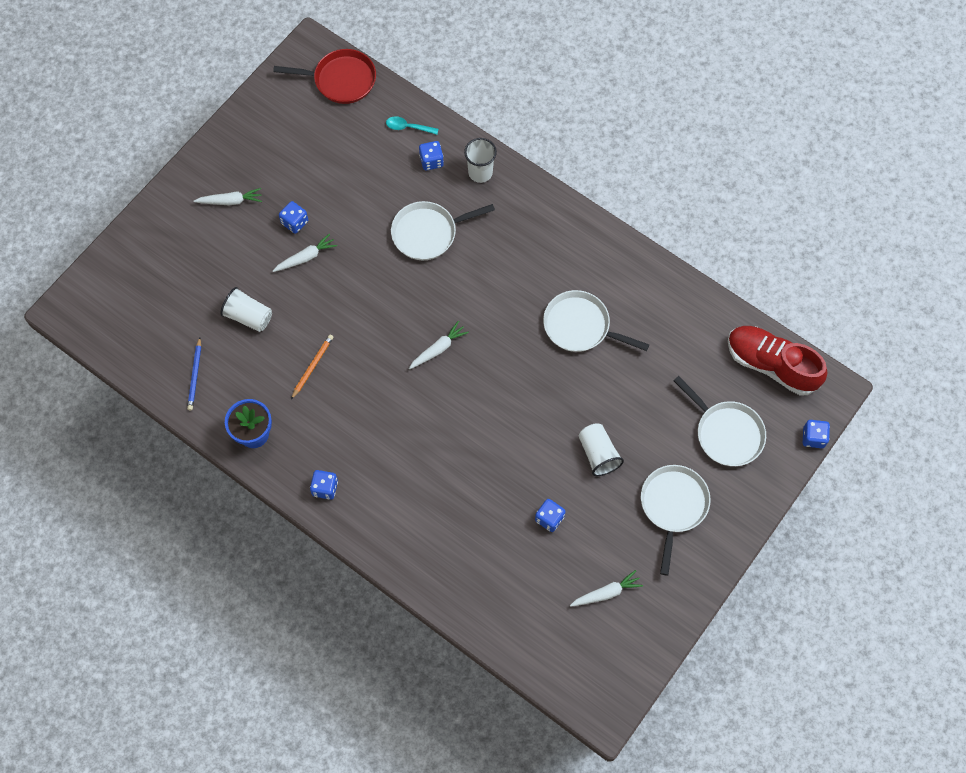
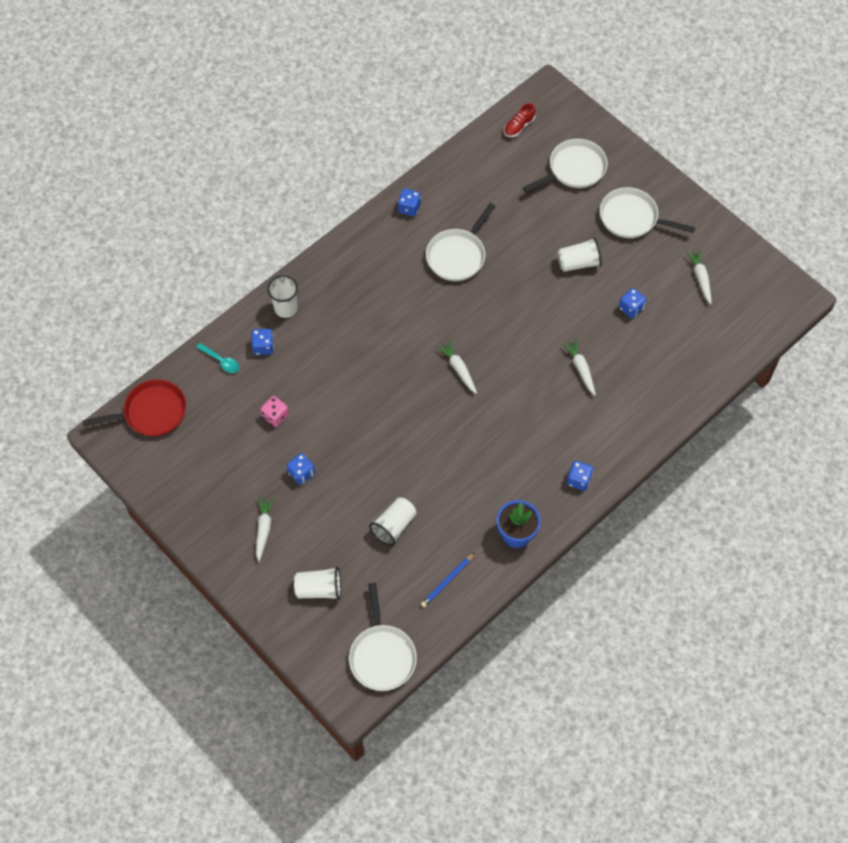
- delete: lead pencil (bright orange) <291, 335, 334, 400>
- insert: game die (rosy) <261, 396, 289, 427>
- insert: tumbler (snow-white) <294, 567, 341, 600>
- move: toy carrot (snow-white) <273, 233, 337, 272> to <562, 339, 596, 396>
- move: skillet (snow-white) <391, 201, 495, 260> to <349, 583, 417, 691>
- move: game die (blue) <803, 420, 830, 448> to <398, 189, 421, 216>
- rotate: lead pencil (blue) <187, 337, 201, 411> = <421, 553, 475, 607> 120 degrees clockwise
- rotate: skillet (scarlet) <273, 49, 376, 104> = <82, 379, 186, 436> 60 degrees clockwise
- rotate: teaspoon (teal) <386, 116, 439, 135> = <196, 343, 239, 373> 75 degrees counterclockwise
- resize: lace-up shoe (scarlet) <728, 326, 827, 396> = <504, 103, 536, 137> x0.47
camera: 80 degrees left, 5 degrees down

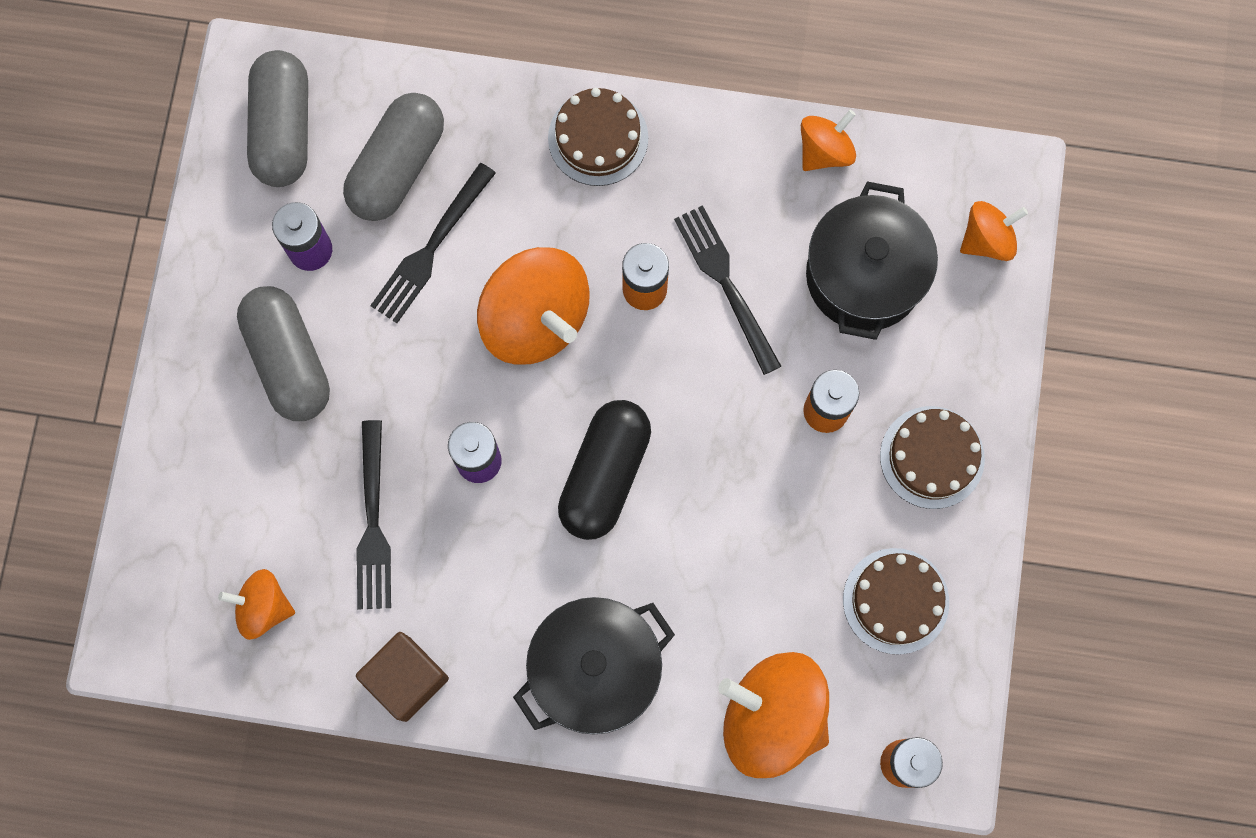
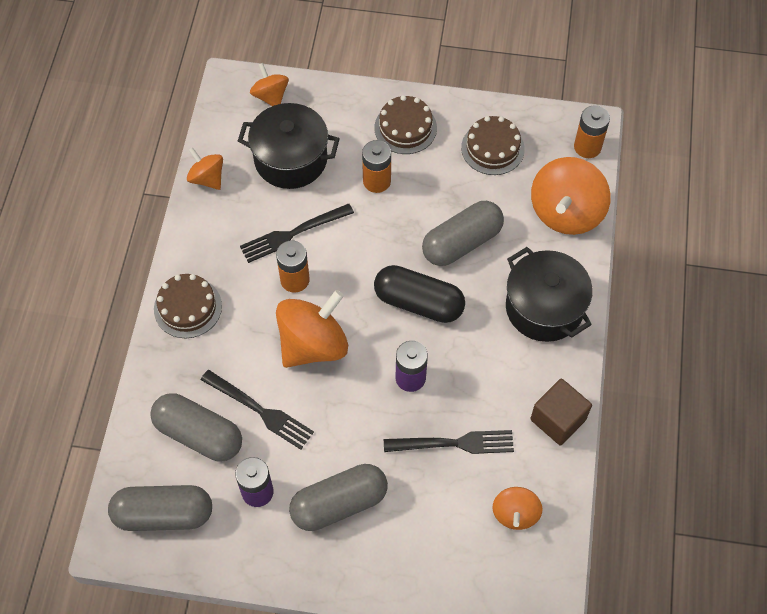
- insert: pill shape (gray) <422, 201, 504, 266>
camera: 90 degrees left, 15 degrees down

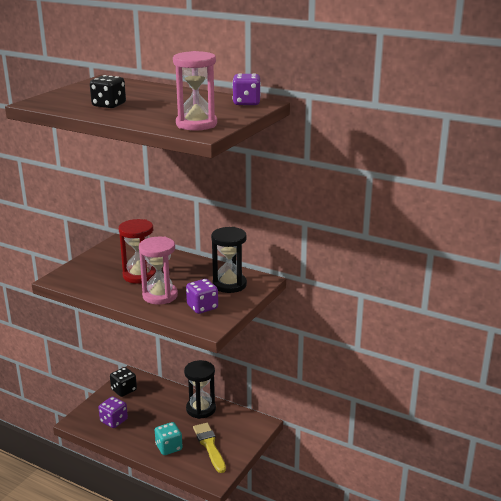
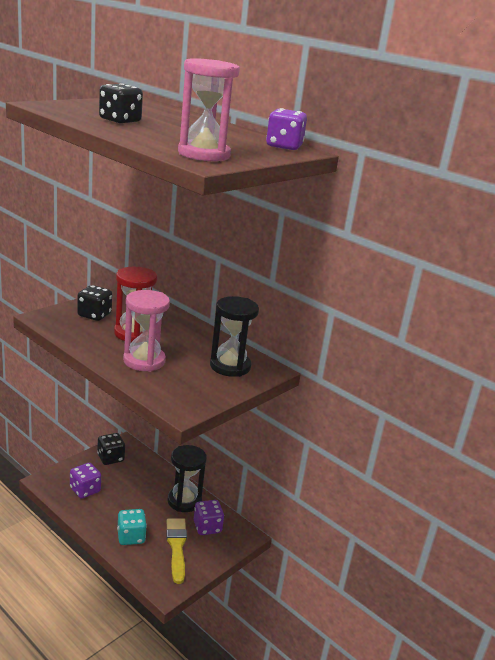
- insert: game die (ebony) <77, 285, 112, 321>
- move: game die (royal purple) <186, 279, 218, 314> to <194, 500, 224, 535>
camera: 10 degrees right, 0 degrees up

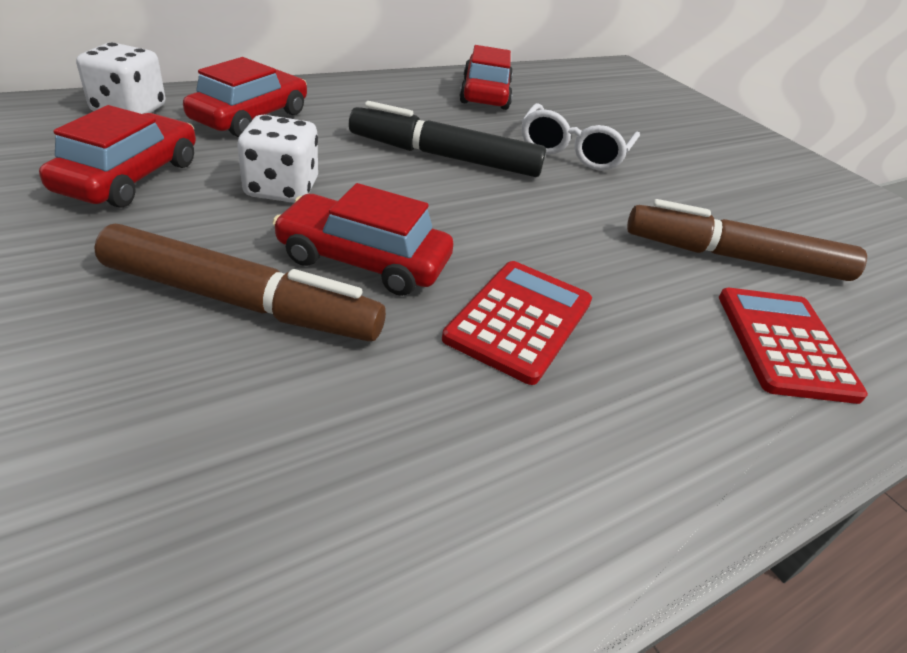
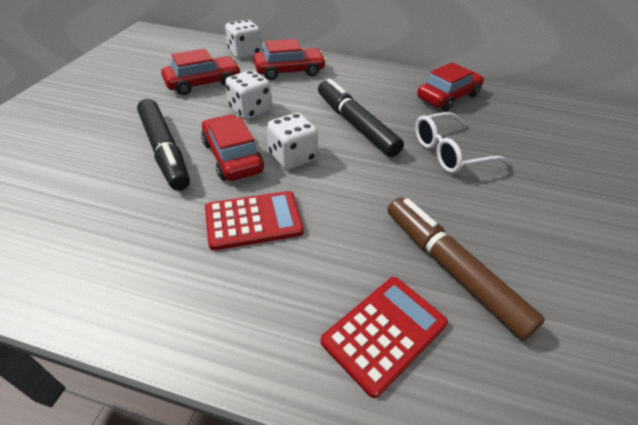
- insert: game die (snow-white) <267, 113, 318, 170>
- recolor: felt pen (brown) <94, 224, 386, 341> to felt pen (ebony) <137, 99, 190, 191>
camera: 50 degrees right, 5 degrees up

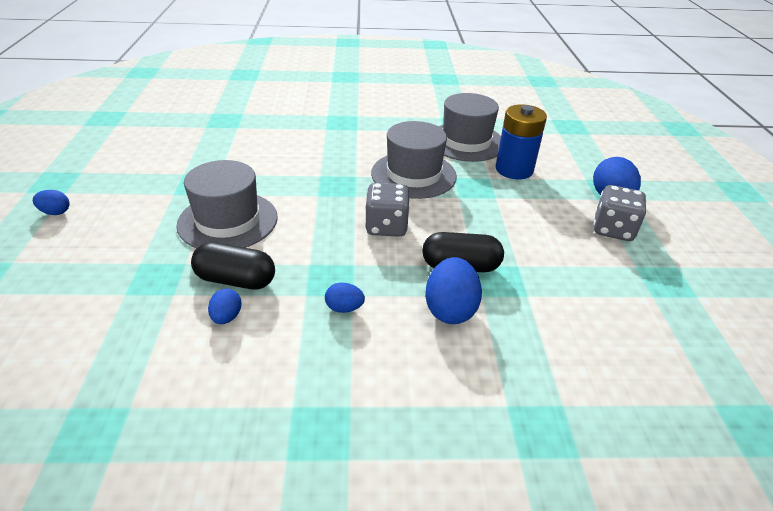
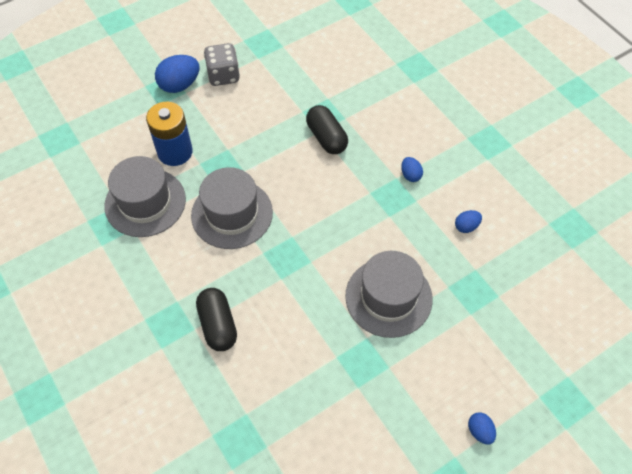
- delete: game die (gray) <365, 183, 410, 237>
- delete: egg (blue) <425, 257, 482, 324>
- move: pill shape (ebony) <191, 242, 275, 290> to <196, 288, 237, 351>
camera: 120 degrees left, 20 degrees up

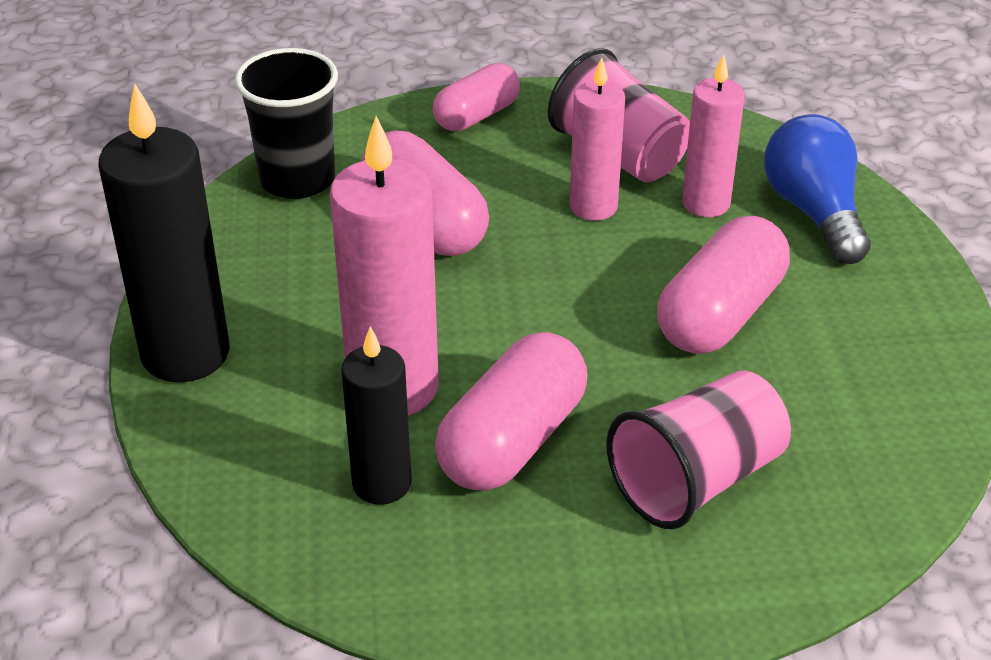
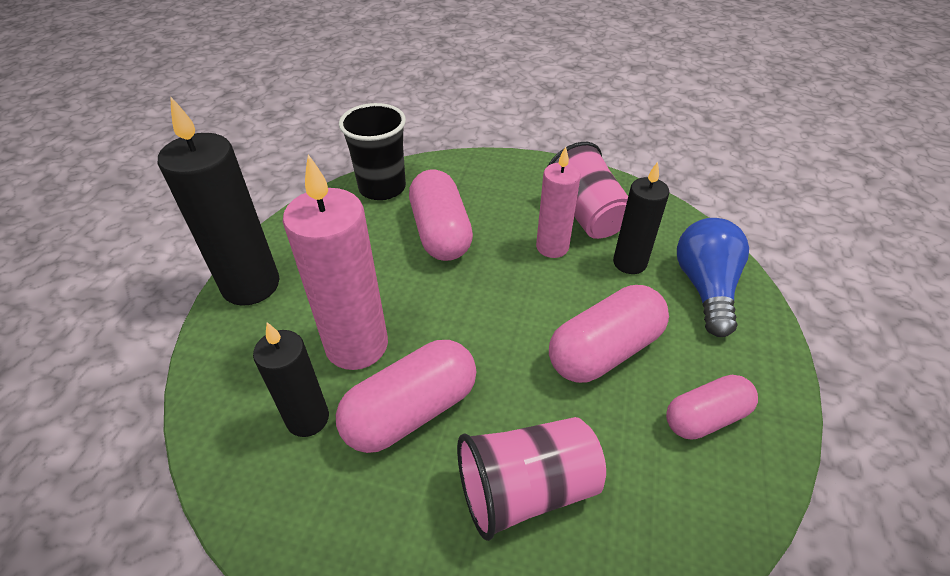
- move: pill shape (rosy) <433, 63, 520, 131> to <666, 375, 758, 439>
- recolor: candle (rosy) <682, 54, 745, 217> to candle (ebony) <613, 162, 670, 274>
camera: 20 degrees right, 5 degrees up

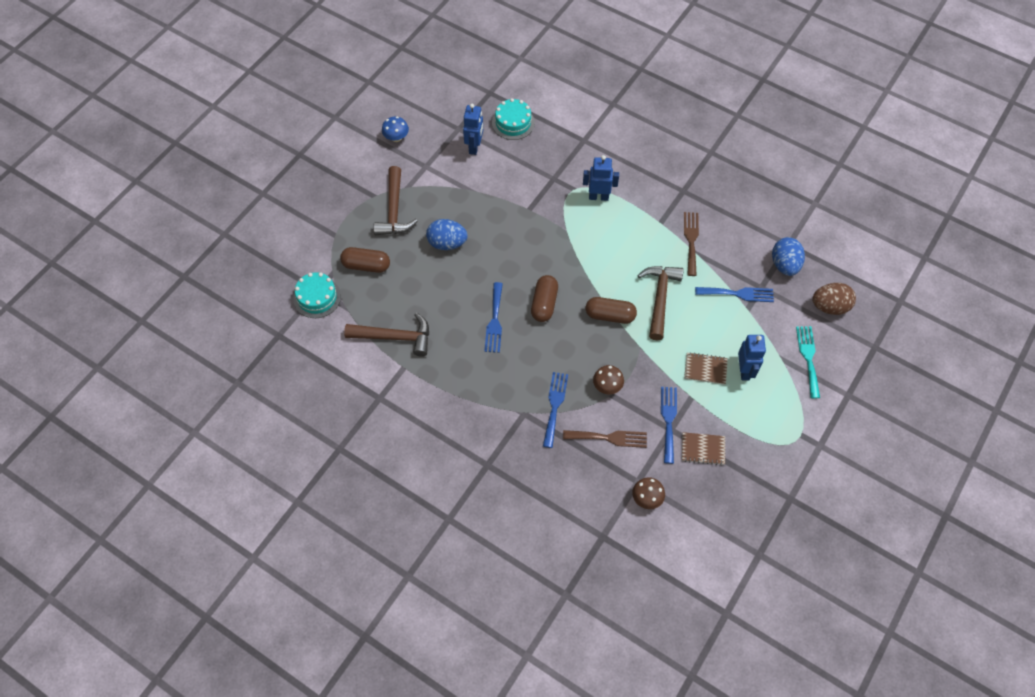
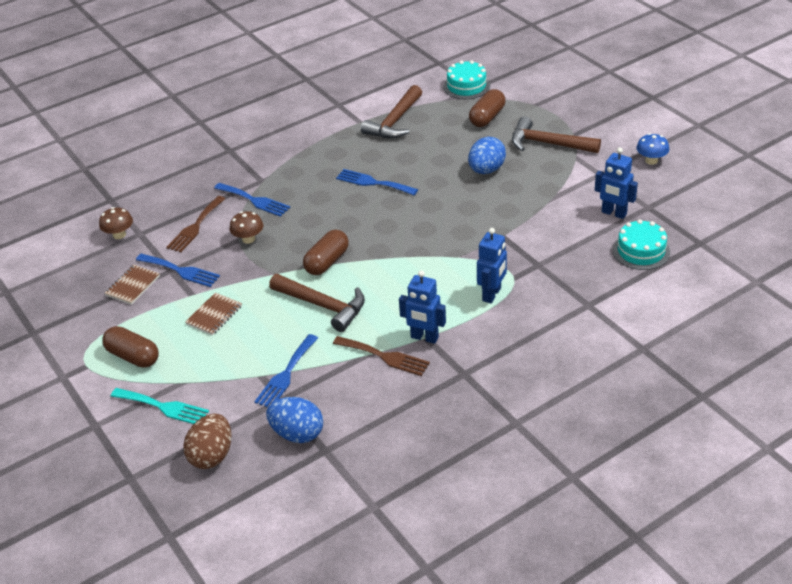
- move: pill shape (brown) <531, 275, 558, 322> to <102, 326, 159, 368>
- move: robot (blue) <738, 335, 766, 380> to <399, 270, 446, 344>
camera: 115 degrees right, 20 degrees down

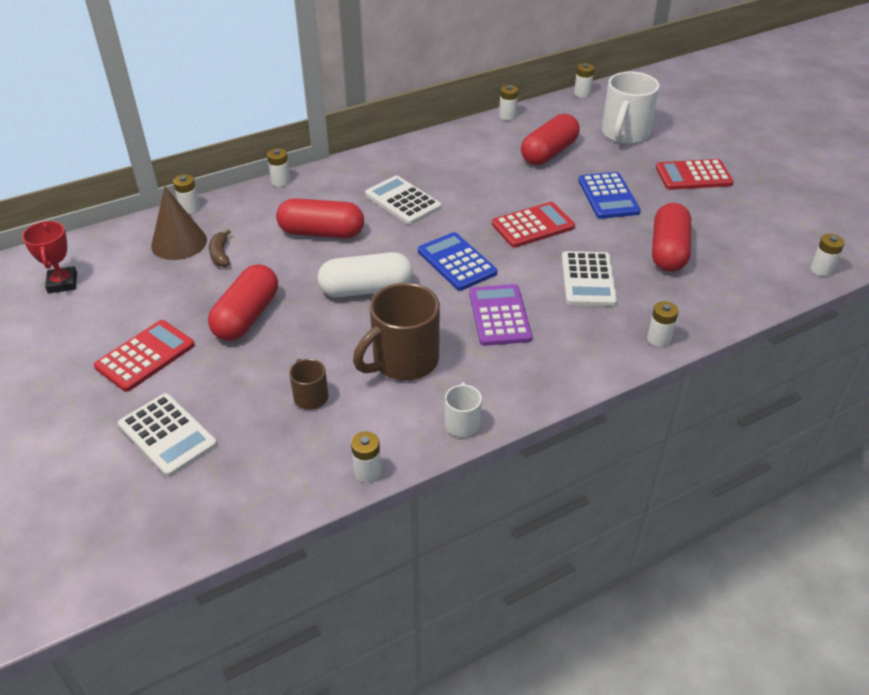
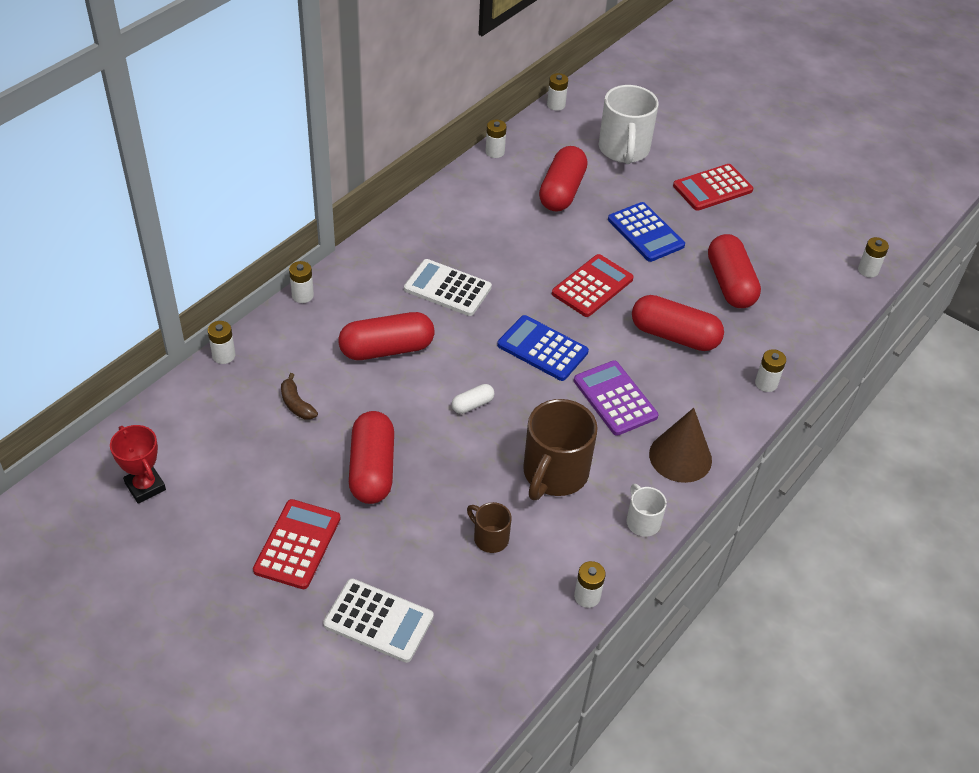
- move: cone shape (brown) <151, 187, 207, 260> to <649, 408, 712, 483>
- replace: adding machine (snow-white) <562, 251, 617, 306> to pill shape (scarlet) <632, 295, 724, 351>
- resize: pill shape (snow-white) <317, 252, 413, 298> = <452, 384, 495, 414> x0.47
camera: 25 degrees left, 5 degrees up

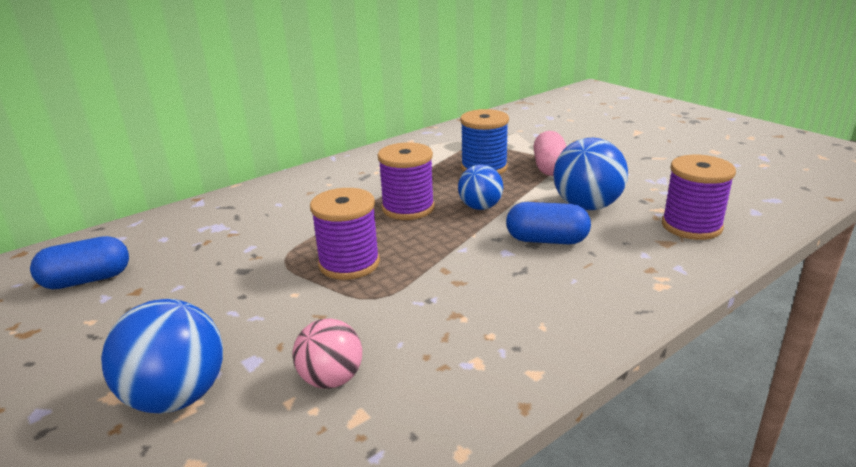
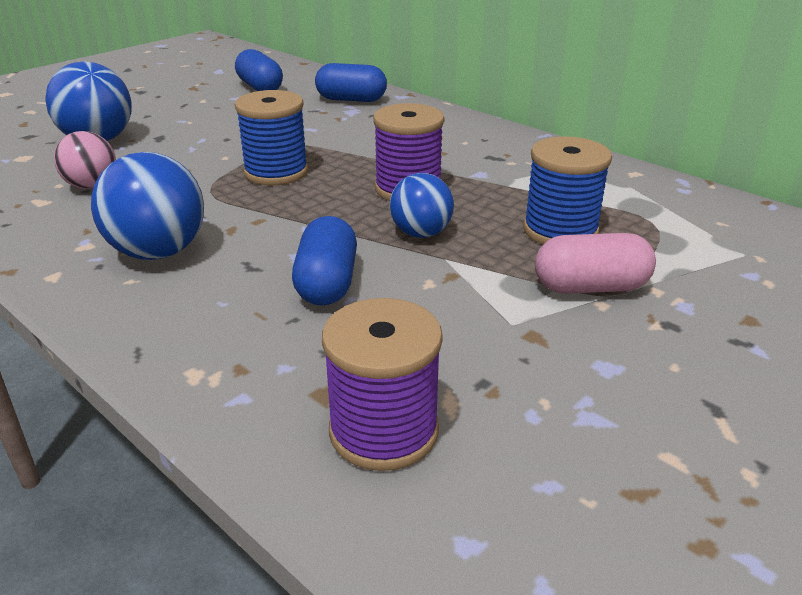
- insert: pill shape (blue) <315, 63, 387, 102>
- move: sphere (blue) <553, 138, 628, 210> to <91, 152, 204, 260>
- recolor: bobbin (royal purple) <310, 188, 380, 280> to bobbin (blue) <235, 90, 308, 185>
camera: 80 degrees right, 5 degrees up

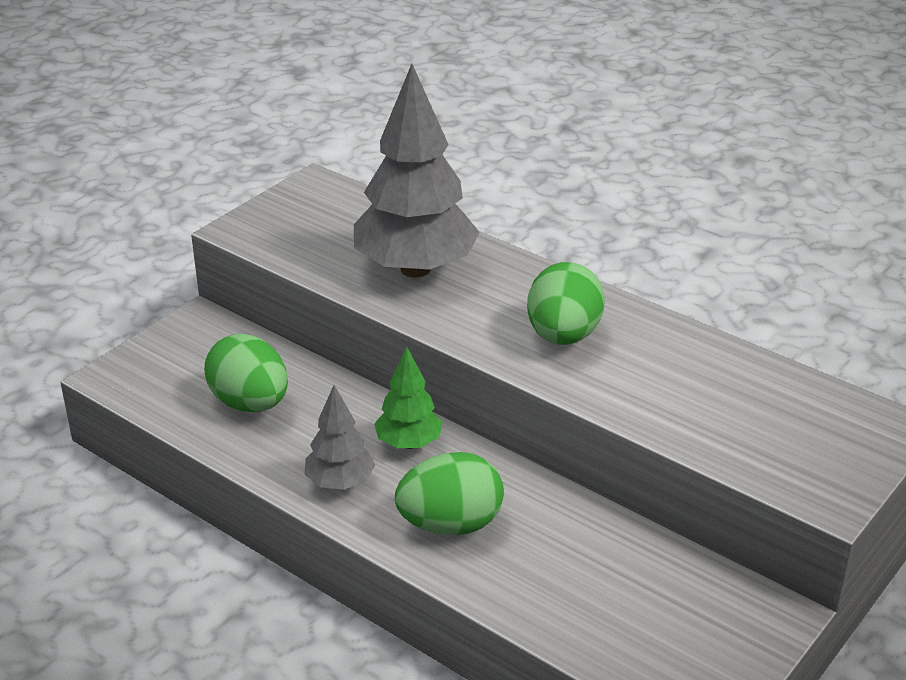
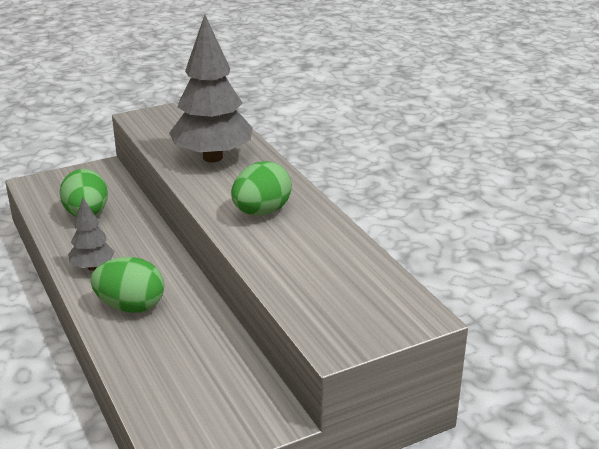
- delete: fir tree (green) <374, 346, 443, 449>
camera: 25 degrees right, 5 degrees down

